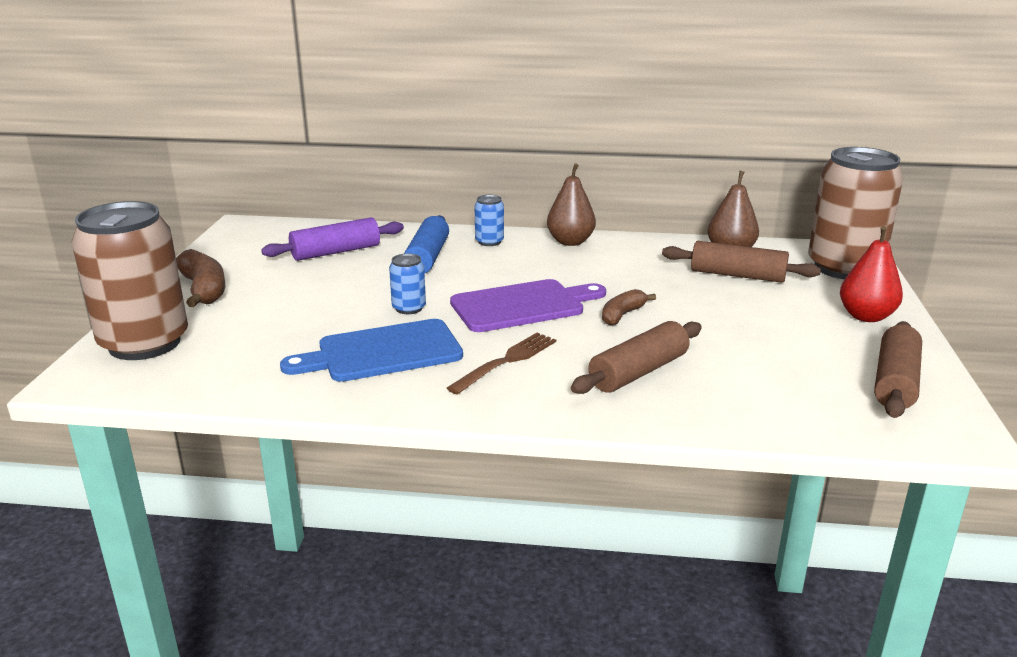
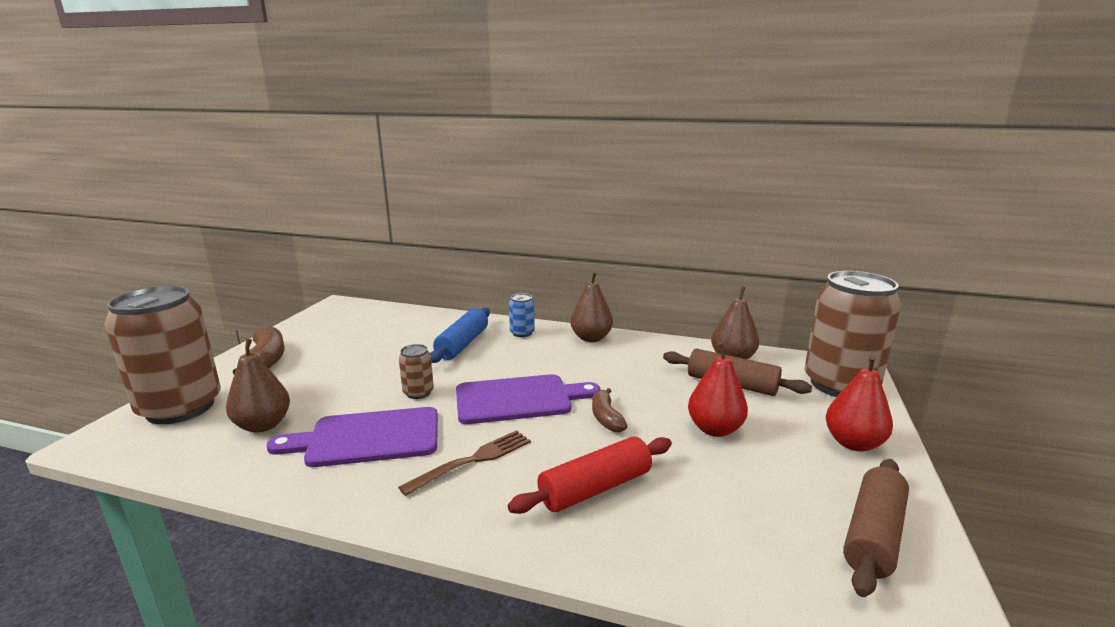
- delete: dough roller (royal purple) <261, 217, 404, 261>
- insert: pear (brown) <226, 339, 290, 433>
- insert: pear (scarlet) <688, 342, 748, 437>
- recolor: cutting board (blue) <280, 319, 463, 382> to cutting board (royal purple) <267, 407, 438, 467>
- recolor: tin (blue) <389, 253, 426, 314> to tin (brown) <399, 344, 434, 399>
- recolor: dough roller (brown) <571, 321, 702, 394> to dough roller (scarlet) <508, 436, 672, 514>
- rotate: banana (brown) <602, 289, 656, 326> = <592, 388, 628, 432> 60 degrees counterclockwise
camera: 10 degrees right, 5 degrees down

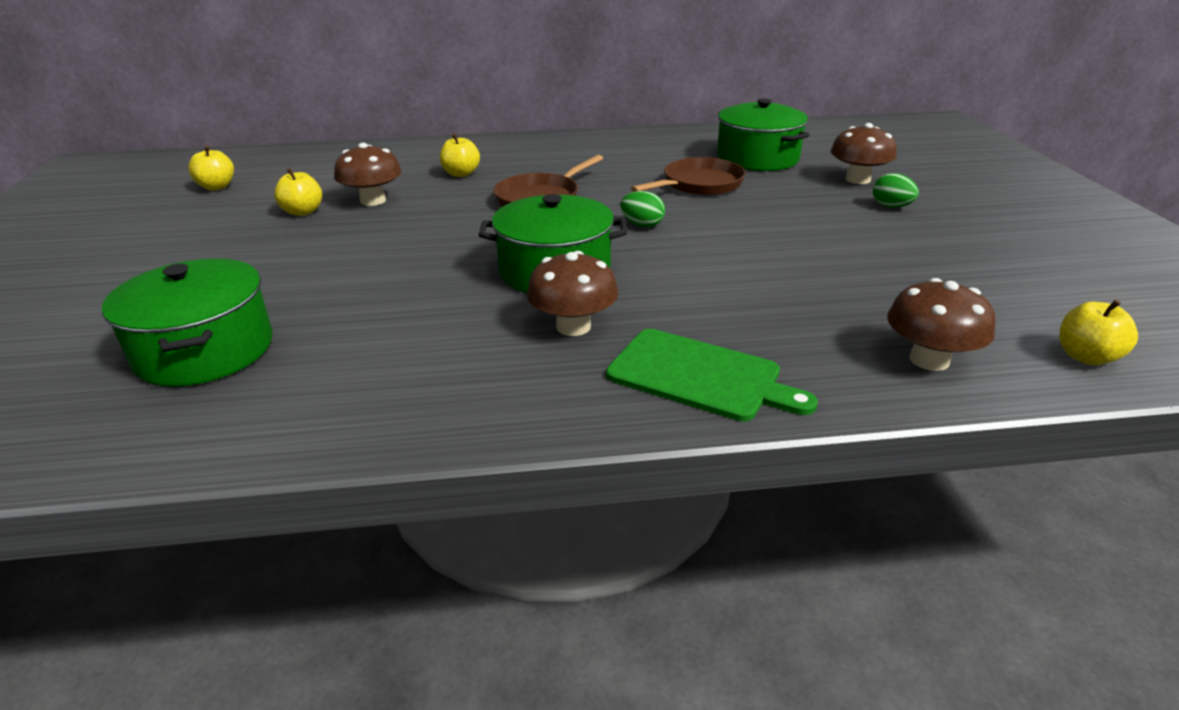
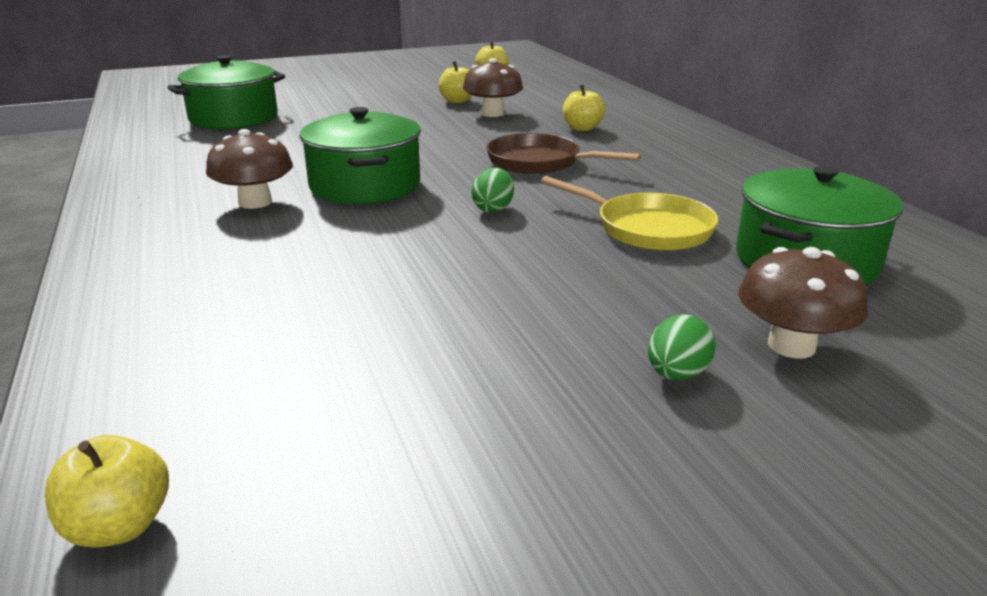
- delete: cutting board (green) <606, 329, 818, 421>
- delete: mushroom (brown) <887, 278, 995, 371>
- recolor: skillet (brown) <631, 157, 746, 196> to skillet (bright yellow) <541, 176, 719, 251>
camera: 75 degrees right, 5 degrees down

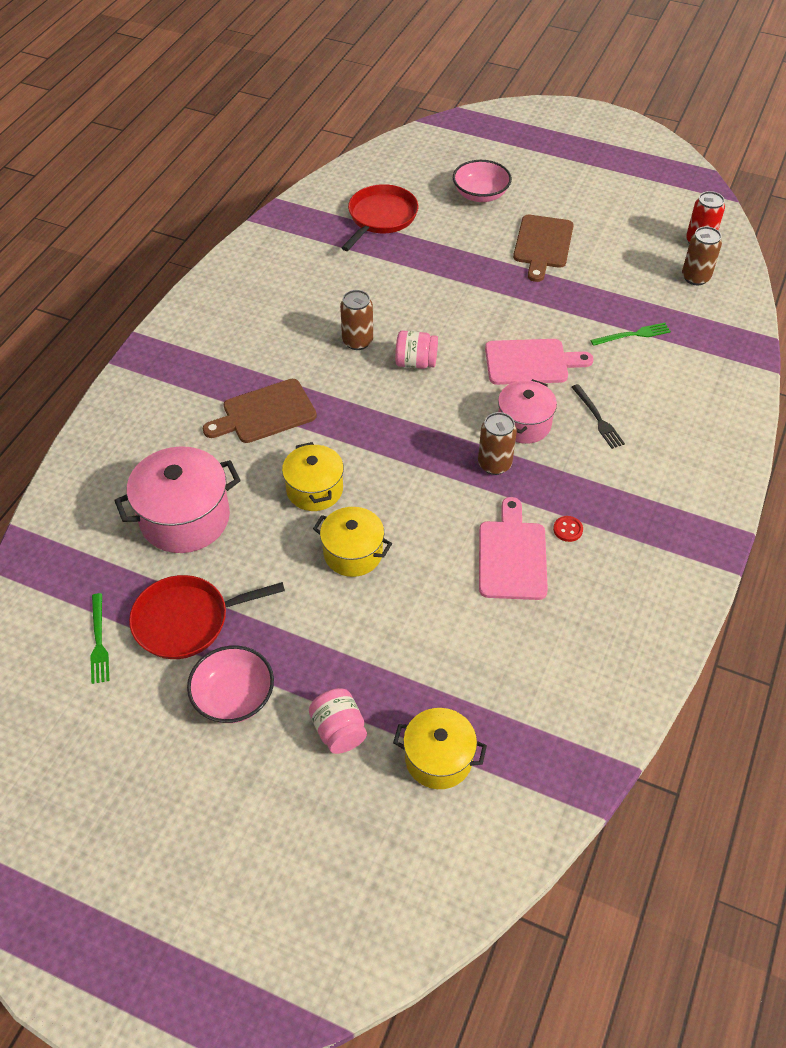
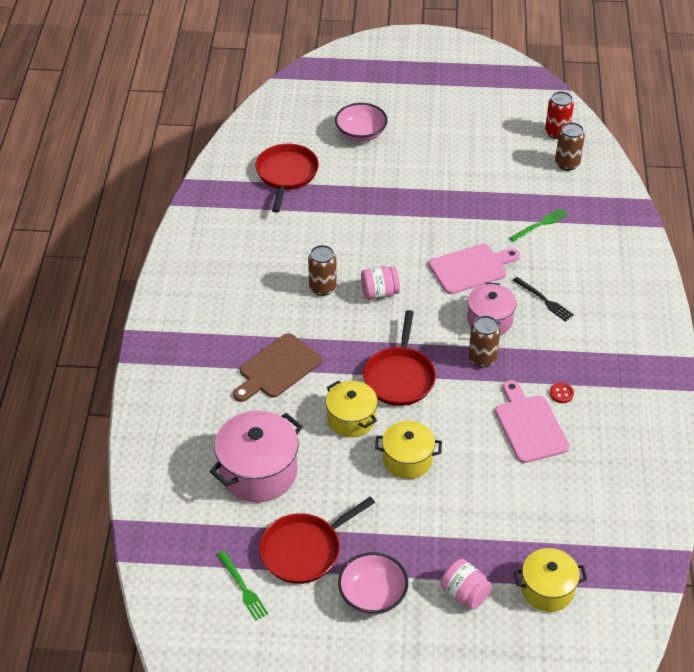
- delete: cutting board (brown) <513, 215, 574, 282>
- insert: skillet (scarlet) <363, 310, 436, 406>
camera: 20 degrees left, 5 degrees down

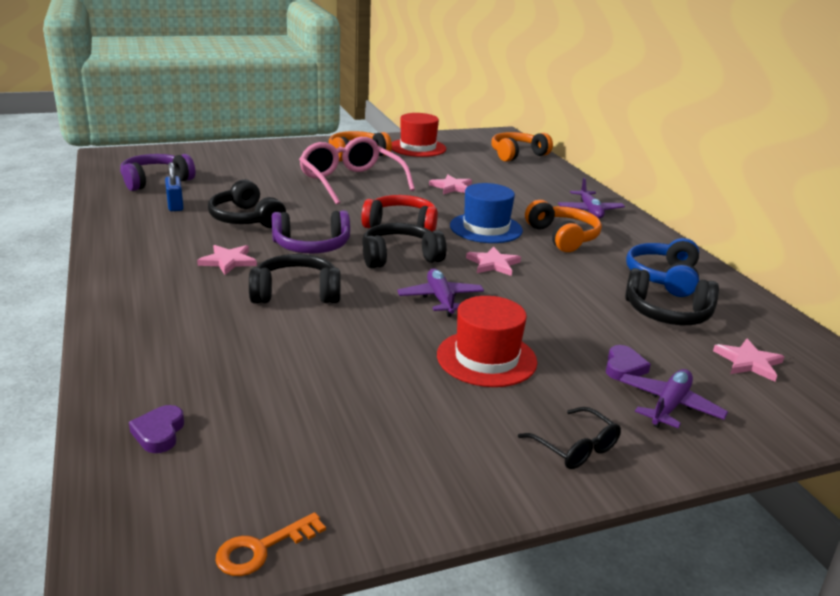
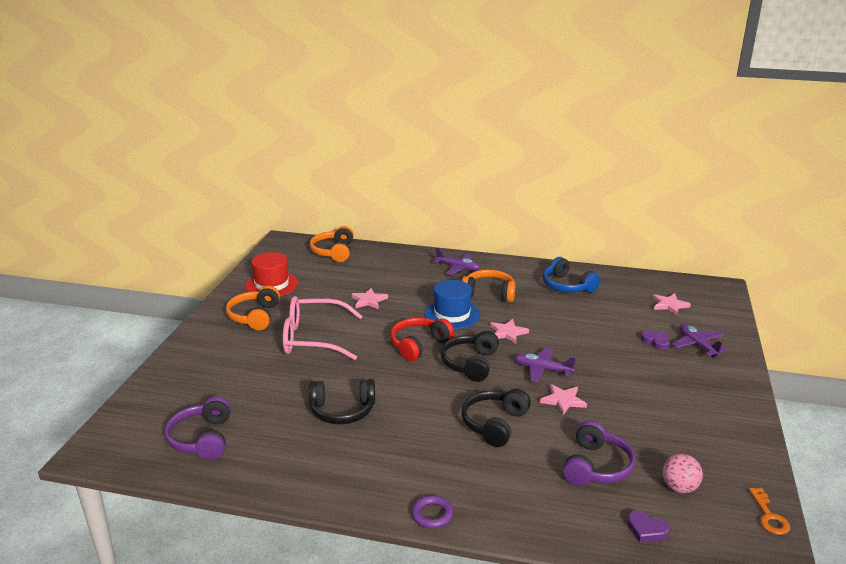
- delete: padlock (blue) <165, 162, 184, 211>
- delete: hat (scarlet) <437, 296, 537, 387>
- delete: eyeglasses (ebony) <518, 407, 621, 469>
- delete: over-ear headphones (ebony) <625, 268, 719, 325>
- insert: torus (royal purple) <411, 495, 453, 529>
- insert: sphere (rosy) <663, 454, 703, 493>
- move: star shape (rosy) <197, 245, 257, 275> to <540, 384, 587, 415>
- move: over-ear headphones (royal purple) <272, 211, 350, 253> to <563, 420, 636, 486>
camera: 55 degrees left, 0 degrees up

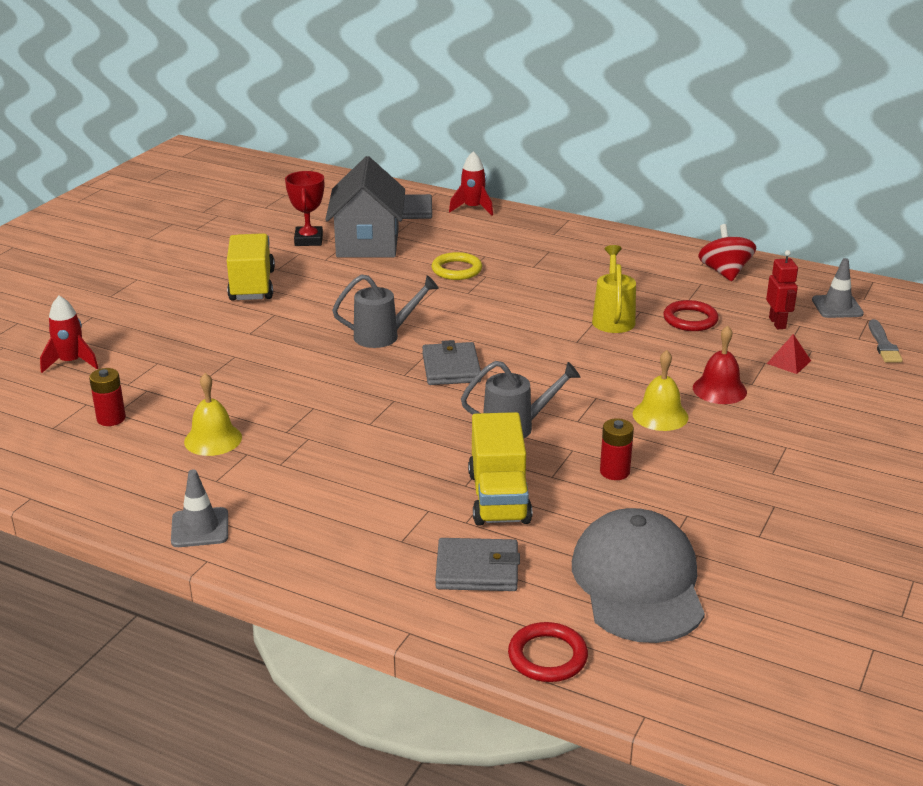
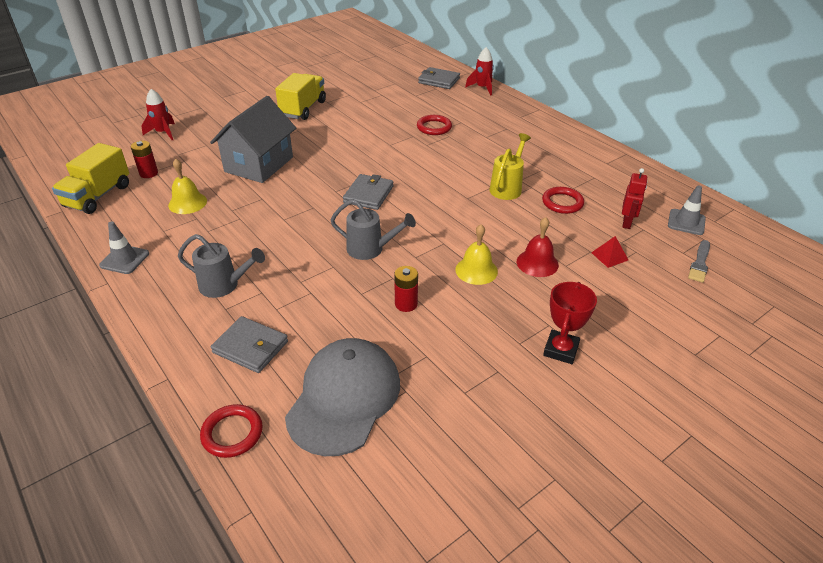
- delete: whirligig (scarlet) <698, 224, 756, 281>
- move: award cup (scarlet) <285, 171, 324, 246> to <543, 282, 597, 364>
- move: toy house (gray) <325, 156, 405, 258> to <210, 96, 296, 183>
- move: watering pot (gray) <332, 274, 439, 348> to <178, 234, 265, 298>
- move: toy truck (bright yellow) <468, 412, 532, 526> to <52, 143, 129, 214>
- recolor: torus (bright yellow) <432, 252, 482, 280> to torus (scarlet) <417, 115, 452, 135>
camera: 25 degrees right, 10 degrees up

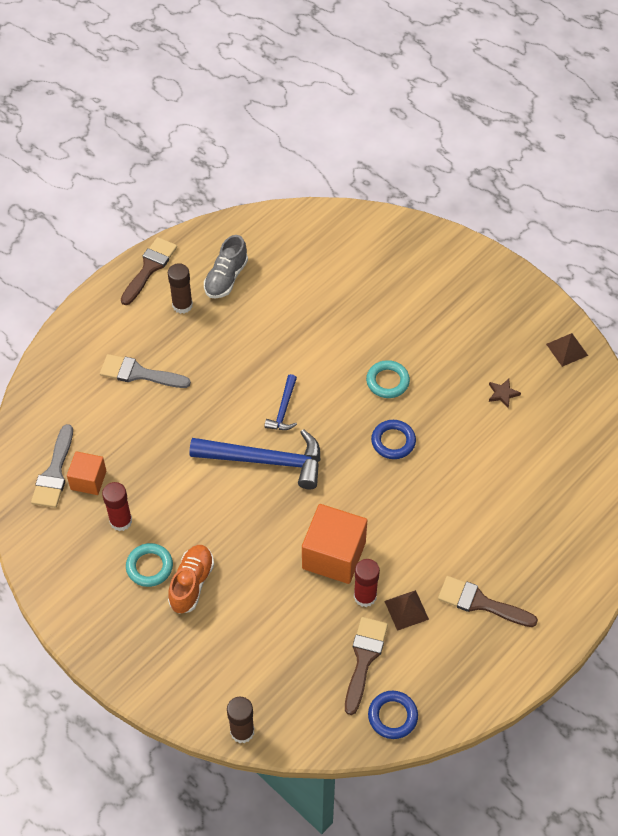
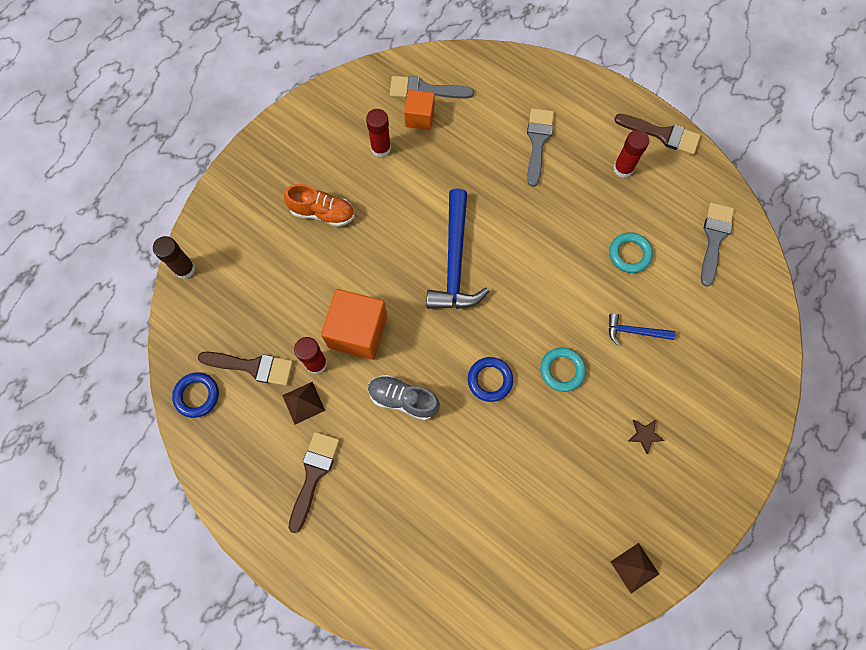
- insert: paintbrush (gray) <701, 202, 734, 287>
- move: torus (teal) <126, 543, 173, 587> to <609, 232, 653, 273>
- move: lace-up shoe (gray) <204, 235, 248, 299> to <368, 375, 440, 420>
- move: hammer (blue) <264, 374, 297, 430> to <609, 313, 676, 345>
- move: star shape (brown) <489, 379, 521, 408> to <628, 420, 665, 454>
- recolor: stick of glue (brown) <168, 263, 193, 314> to stick of glue (scarlet) <613, 130, 649, 178>
camera: 85 degrees right, 15 degrees up

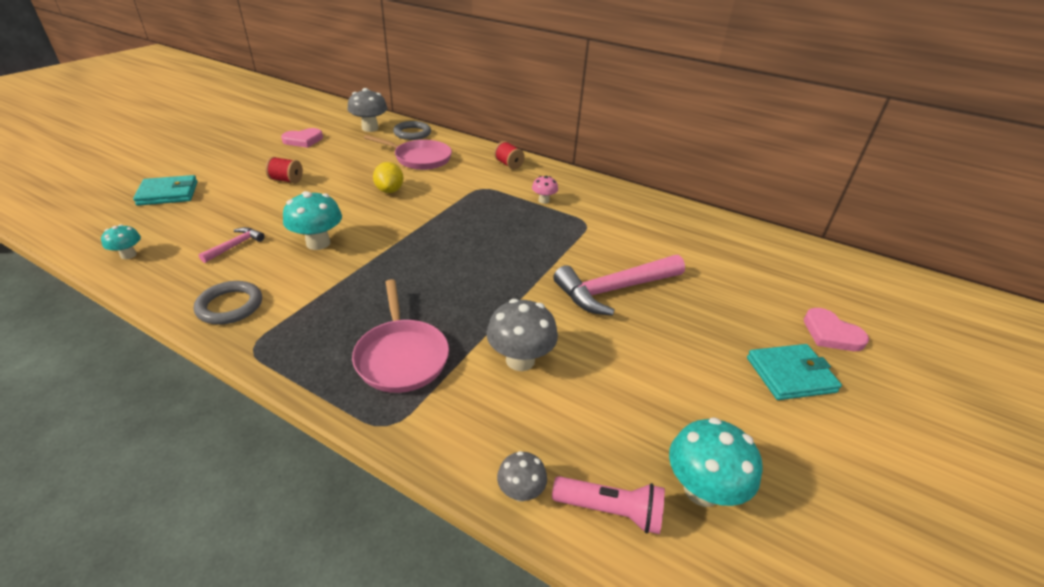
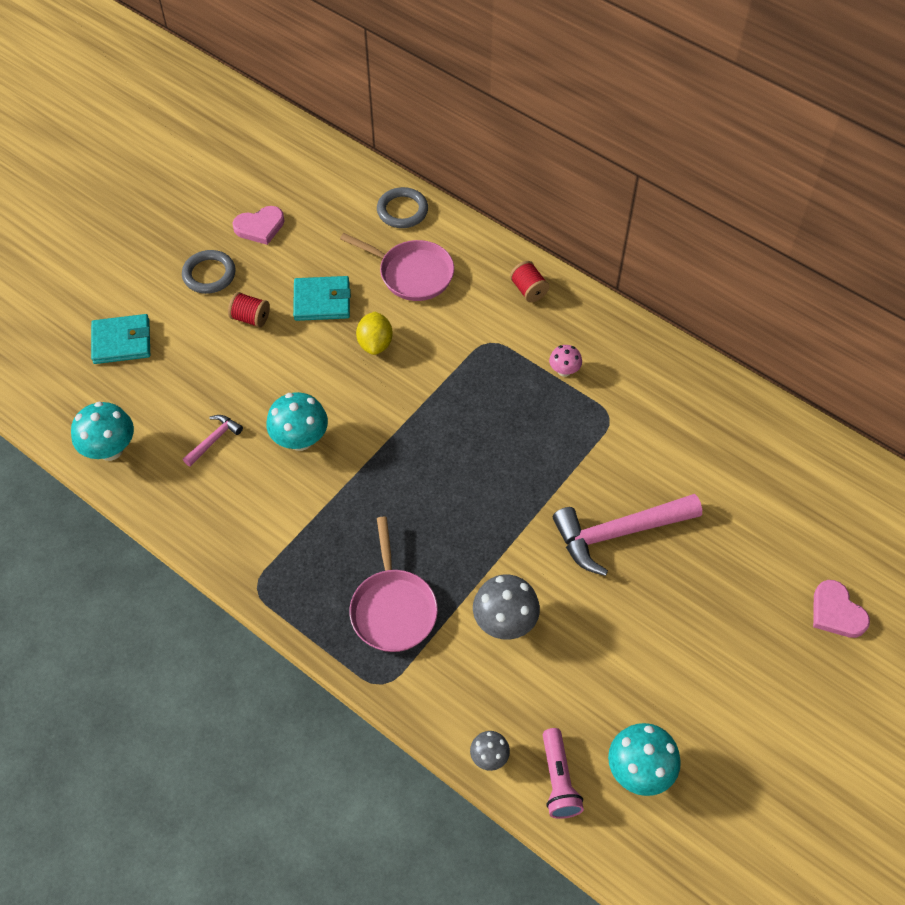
- delete: mushroom (gray) <347, 88, 388, 132>
- move: torus (gray) <194, 281, 262, 325> to <182, 250, 236, 294>
- move: billfold (teal) <747, 344, 842, 400> to <293, 276, 351, 321>
- rotate: flashlight (rosy) <552, 476, 665, 534> = <543, 728, 584, 819> 60 degrees clockwise
- resize: mushroom (teal) <101, 224, 141, 259> = <71, 402, 134, 461> x1.78
camera: 10 degrees right, 20 degrees up

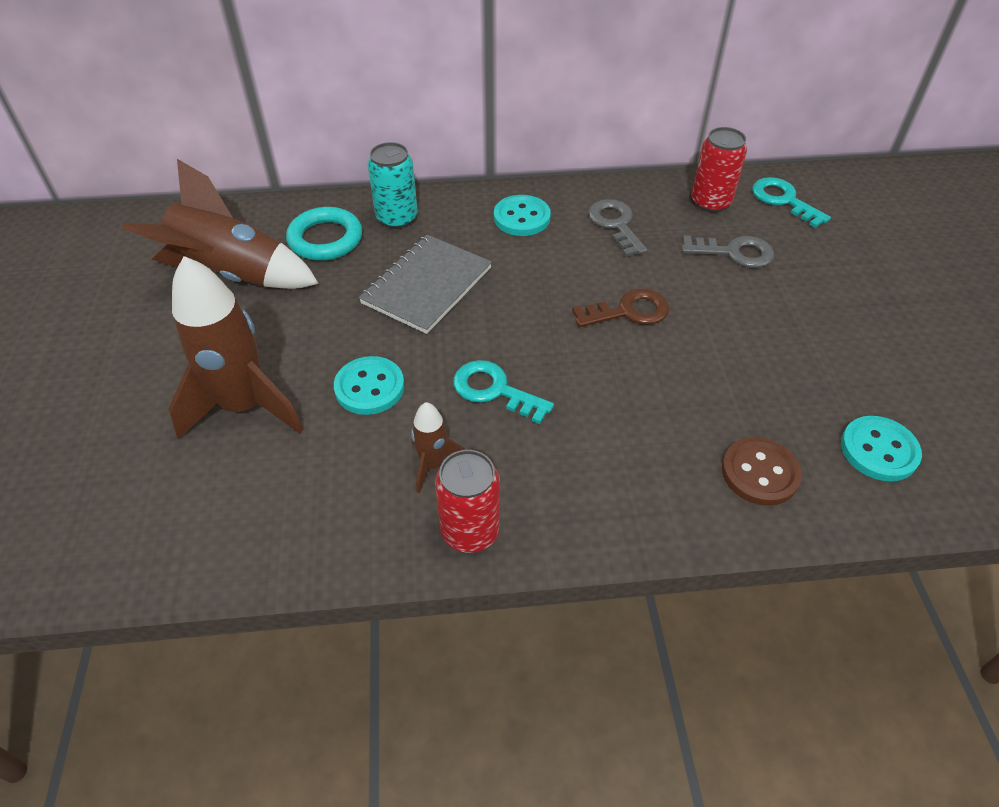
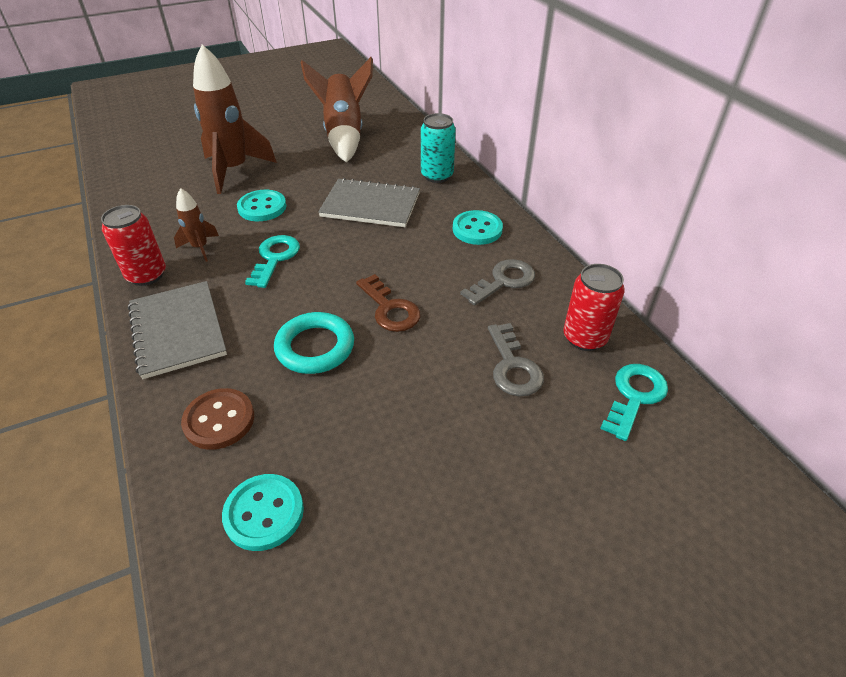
- insert: notepad (gray) <128, 281, 227, 379>
- move: torus (teal) <286, 207, 362, 261> to <274, 312, 354, 374>
camera: 70 degrees right, 5 degrees down

